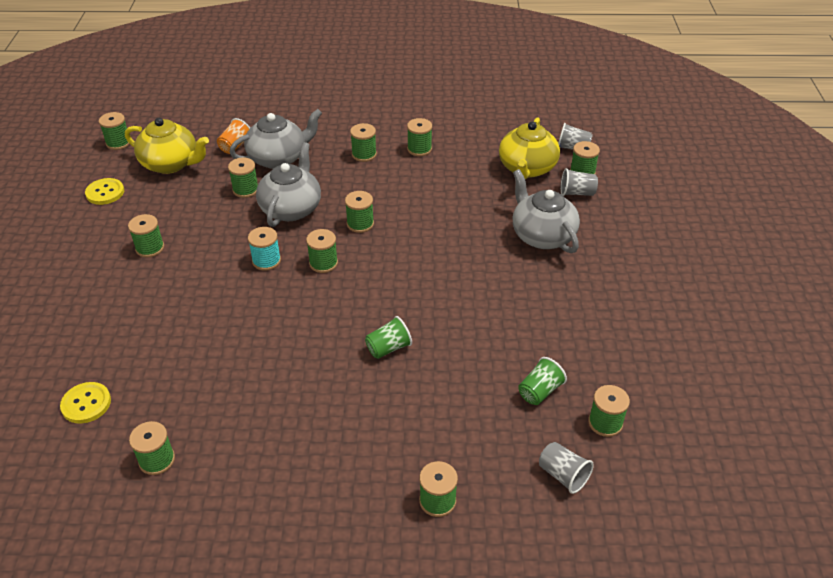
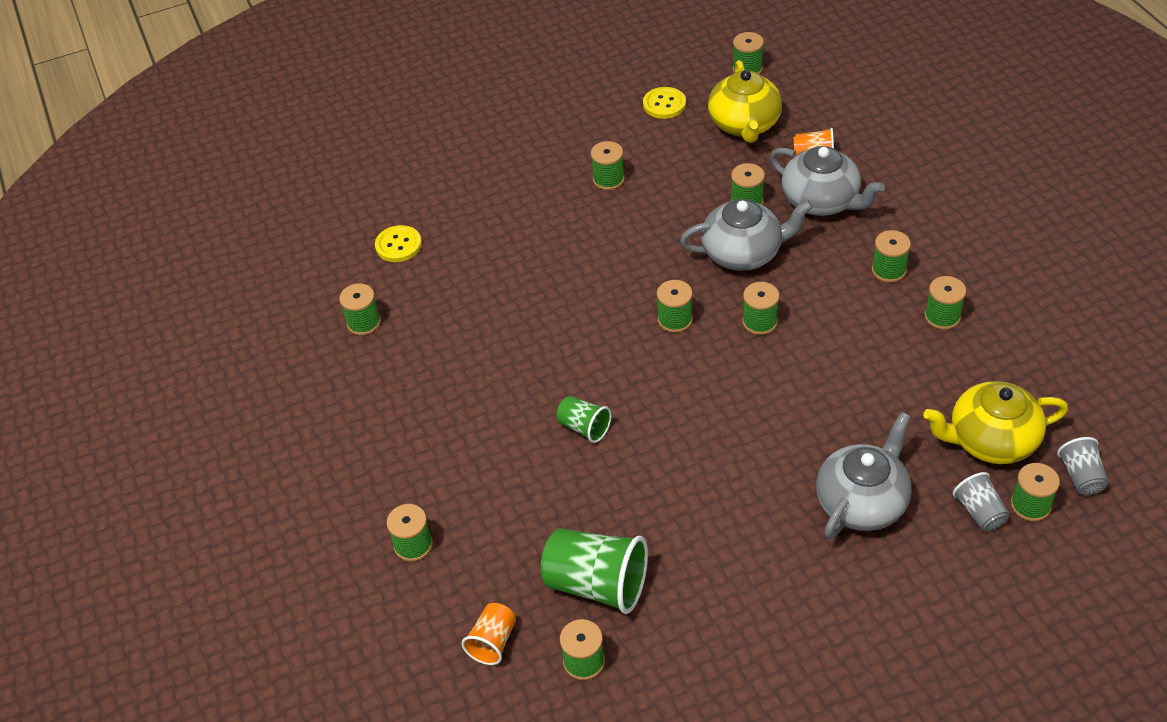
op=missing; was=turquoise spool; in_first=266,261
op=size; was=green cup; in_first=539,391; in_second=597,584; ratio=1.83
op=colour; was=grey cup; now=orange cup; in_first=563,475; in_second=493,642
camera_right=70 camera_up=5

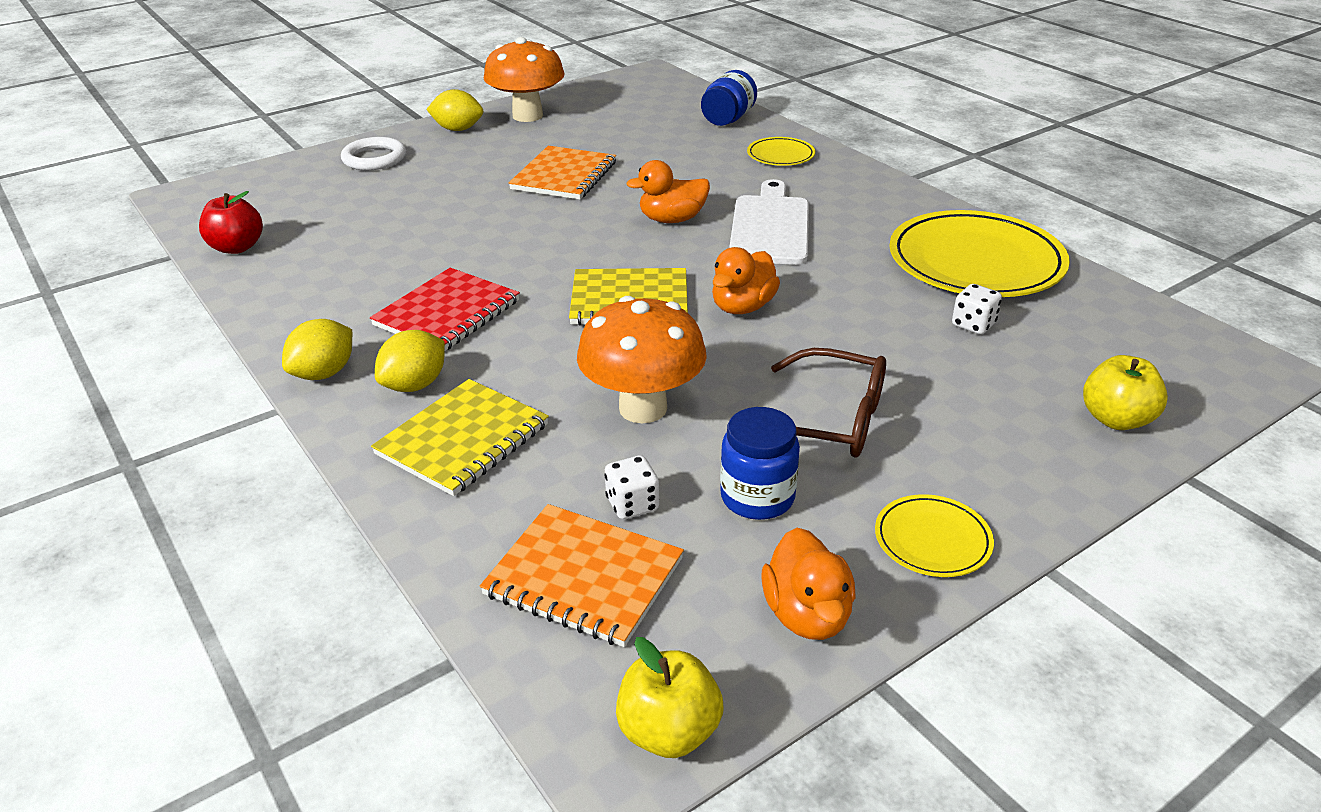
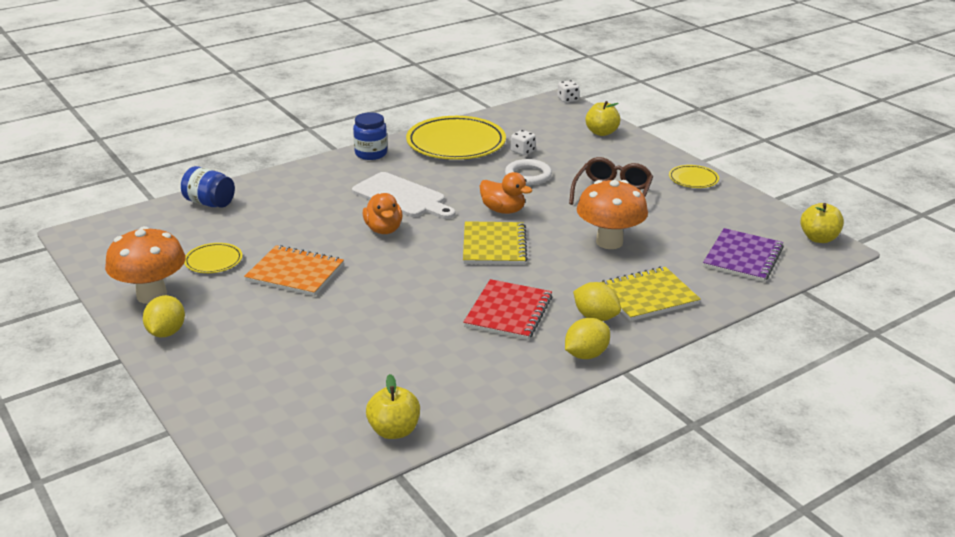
op=colour; was=red apple; now=yellow apple; in_first=237,247; in_second=394,431
op=spun; was=yellow lemon; in_first=324,373; in_second=586,354; clockwise=-75
op=relocated; was=white ring; in_first=374,158; in_second=528,175
op=spun; was=red notebook; in_first=447,313; in_second=508,312; clockwise=75
op=spun; was=yellow notebook; in_first=463,440; in_second=647,296; clockwise=-60
op=colour; was=orange notebook; now=purple notebook; in_first=583,577; in_second=743,257
op=relocated; was=white dice; in_first=632,504; in_second=567,99
op=relocated; was=blue jar; in_first=757,497; in_second=371,154
op=spun; was=white cutting board; in_first=770,227; in_second=402,197; clockwise=-150
op=relocated; was=yellow plate; in_first=780,155; in_second=213,261
op=missing; was=orange duck; in_first=807,614
camera_right=-90 camera_up=-5

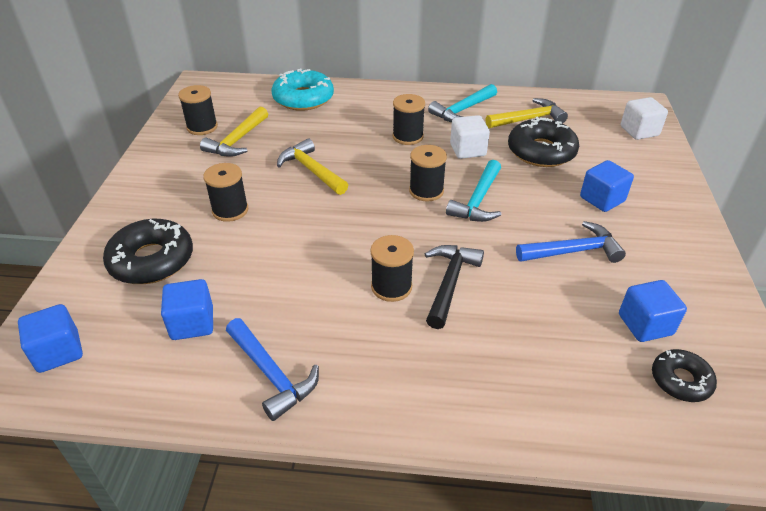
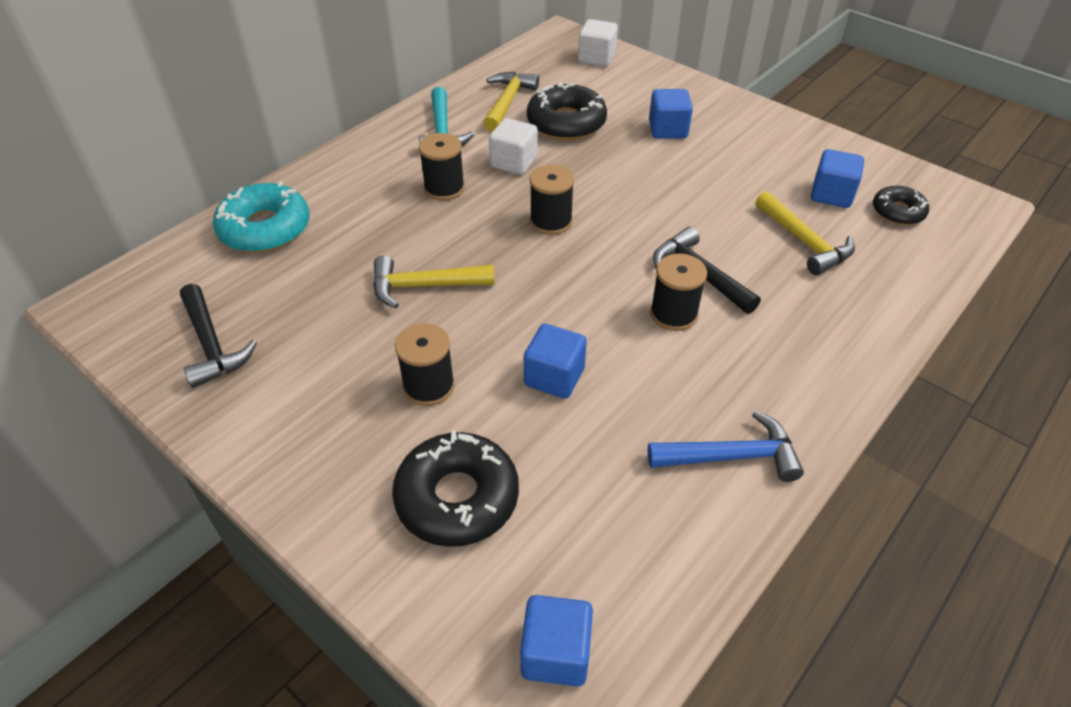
op=relocated; was=blue cube; in_first=192,323; in_second=554,377
op=exchanged; was=black spool; now=black hammer; in_first=202,127; in_second=211,345
op=relocated; was=yellow hammer; in_first=237,140; in_second=804,242
op=missing; was=turquoise hammer; in_first=478,200
op=missing; was=blue hammer; in_first=573,251
camera_right=-55 camera_up=5

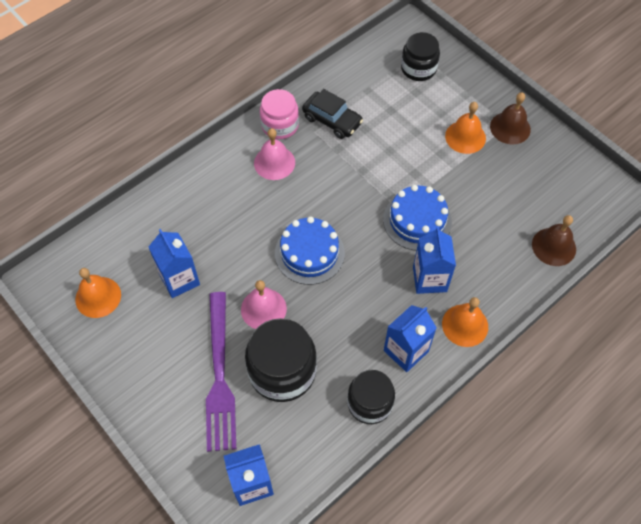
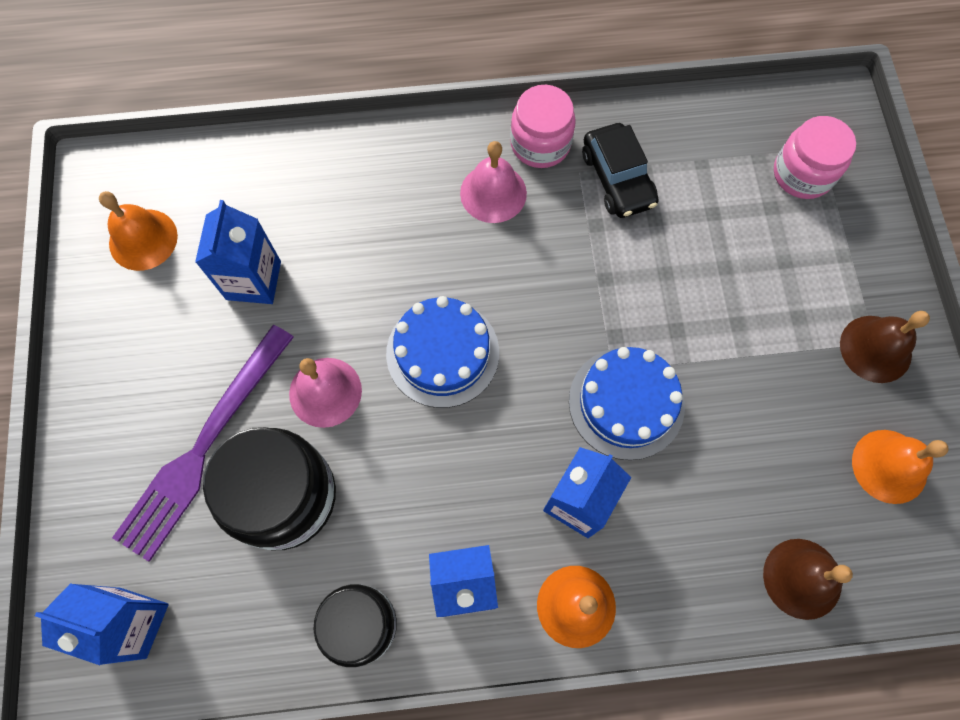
op=colour; was=black jar; now=pink jar; in_first=418,68; in_second=802,174
op=relocated; was=orange bell; in_first=465,137; in_second=889,466
camera_right=35 camera_up=10

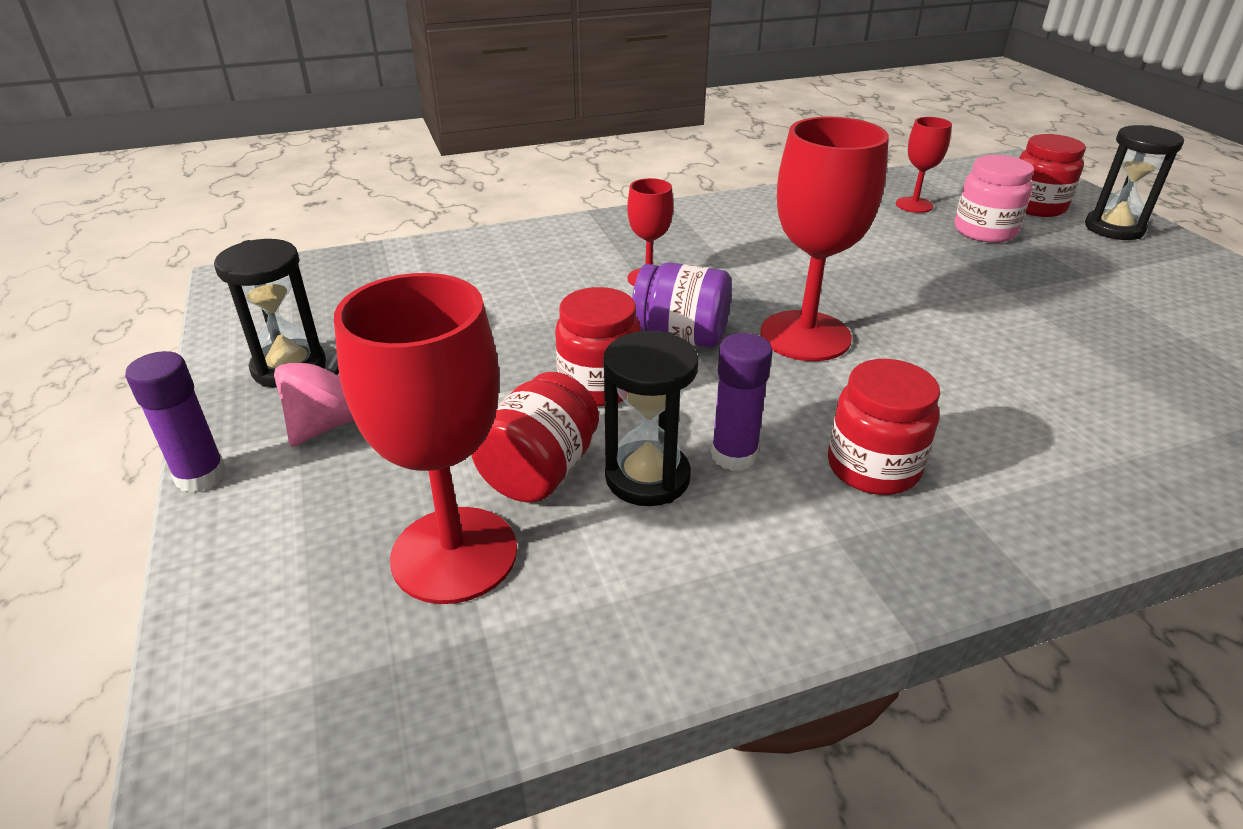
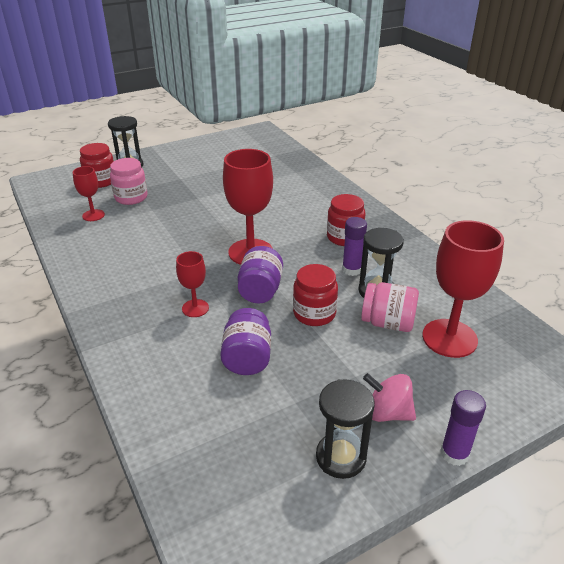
op=colour; was=red jar; now=pink jar; in_first=539,471; in_second=388,323
op=appeared; now=purple jar; in_second=247,358
camera_right=-100 camera_up=0

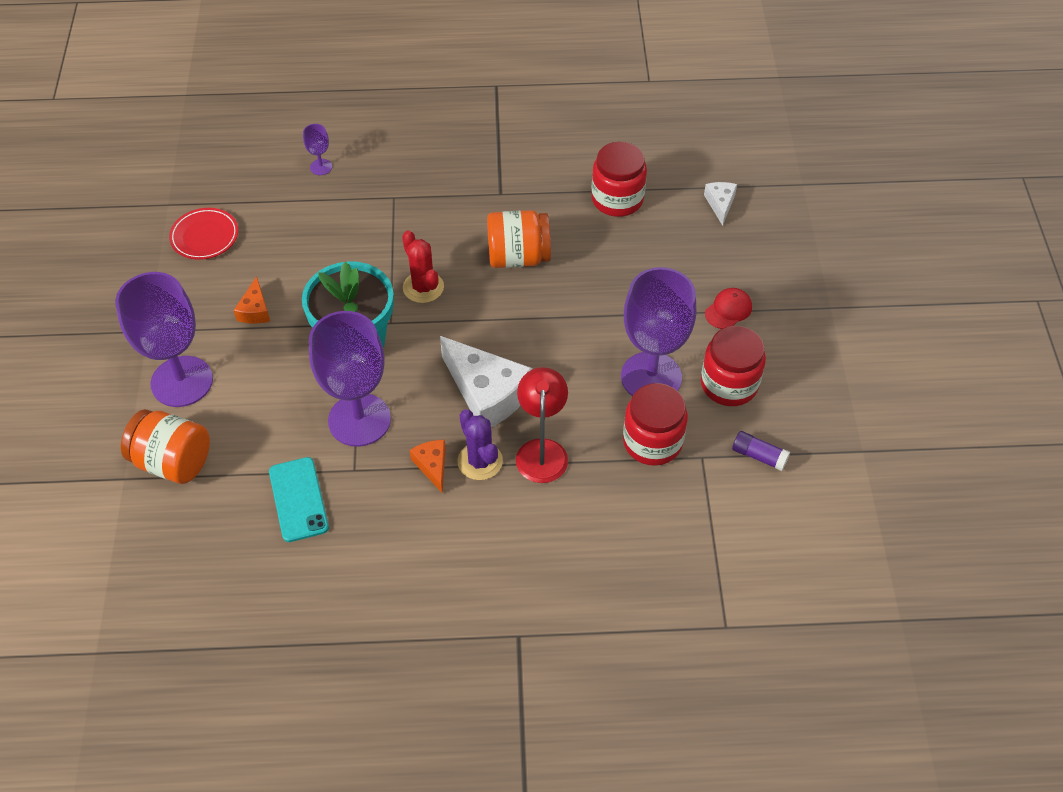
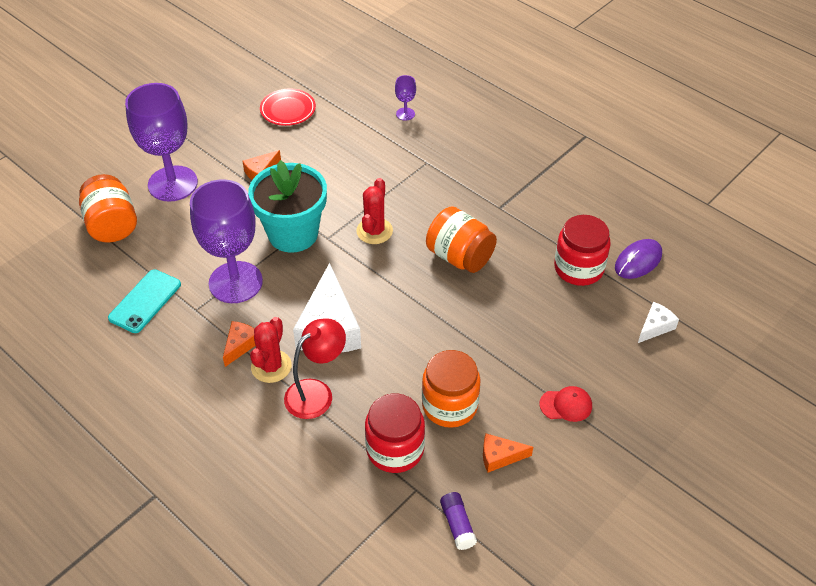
op=colour; was=purple cactus; now=red cactus; in_first=480,461; in_second=271,366
op=exchanged; was=purple goblet; now=orange jar; in_first=651,377; in_second=449,405
op=exchanged; was=red jar; now=orange cheese; in_first=729,384; in_second=500,457
op=appeared; now=purple mouse; in_second=638,261
camera_right=45 camera_up=-5

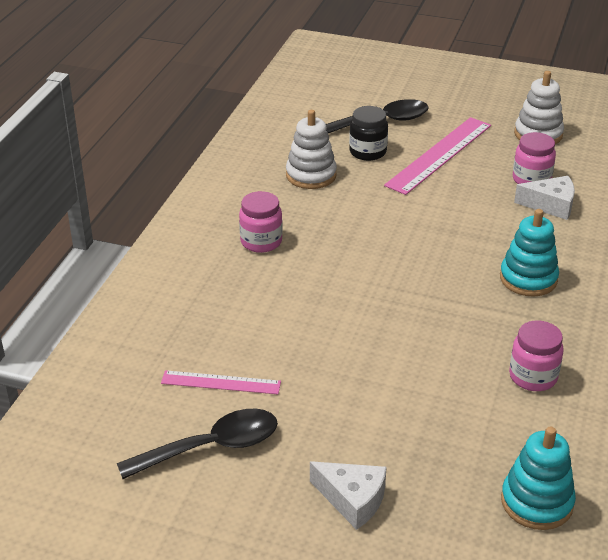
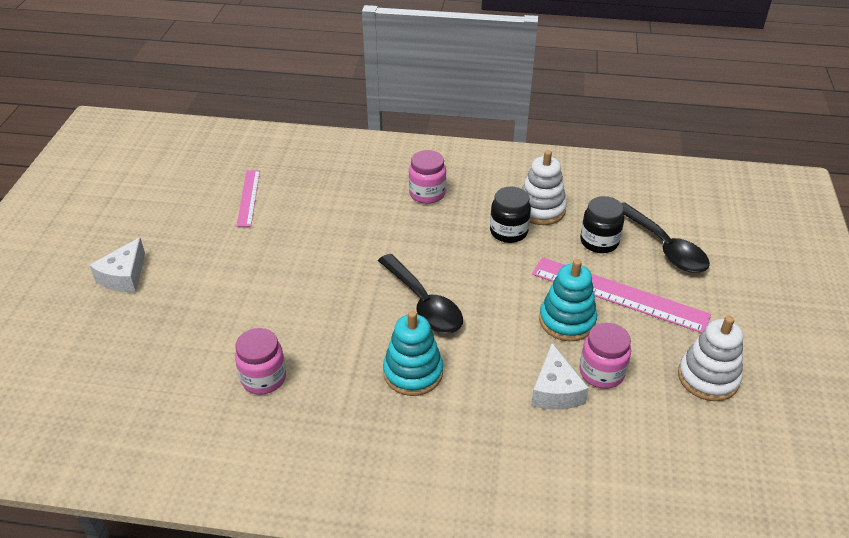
op=relocated; was=black spoon; in_first=211,447; in_second=423,304
op=relocated; was=turquoise stacking toy; in_first=536,502; in_second=567,321
op=appeared; now=black jar; in_second=508,232
camera_right=80 camera_up=5

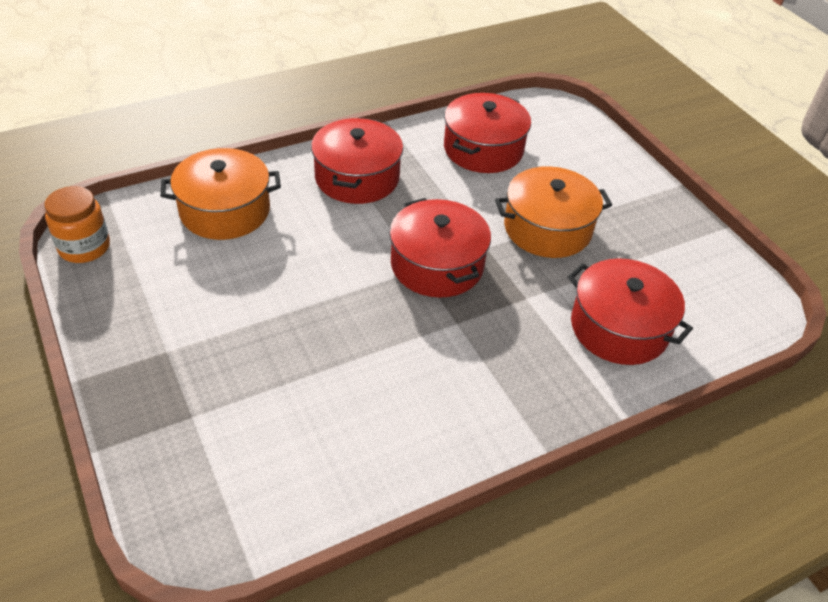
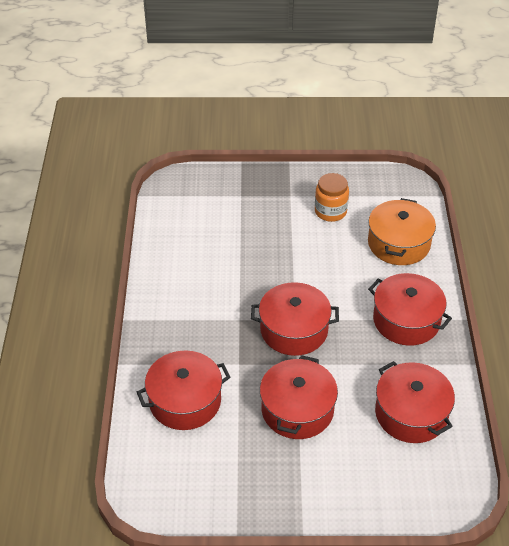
op=relocated; was=orange jar; in_first=84,247; in_second=330,211
op=colour; was=orange pot; now=red pot; in_first=547,228; in_second=297,409
camera_right=120 camera_up=0

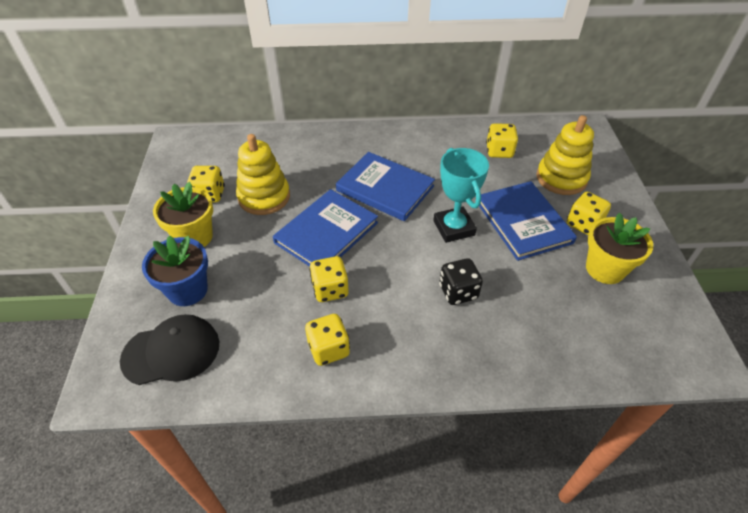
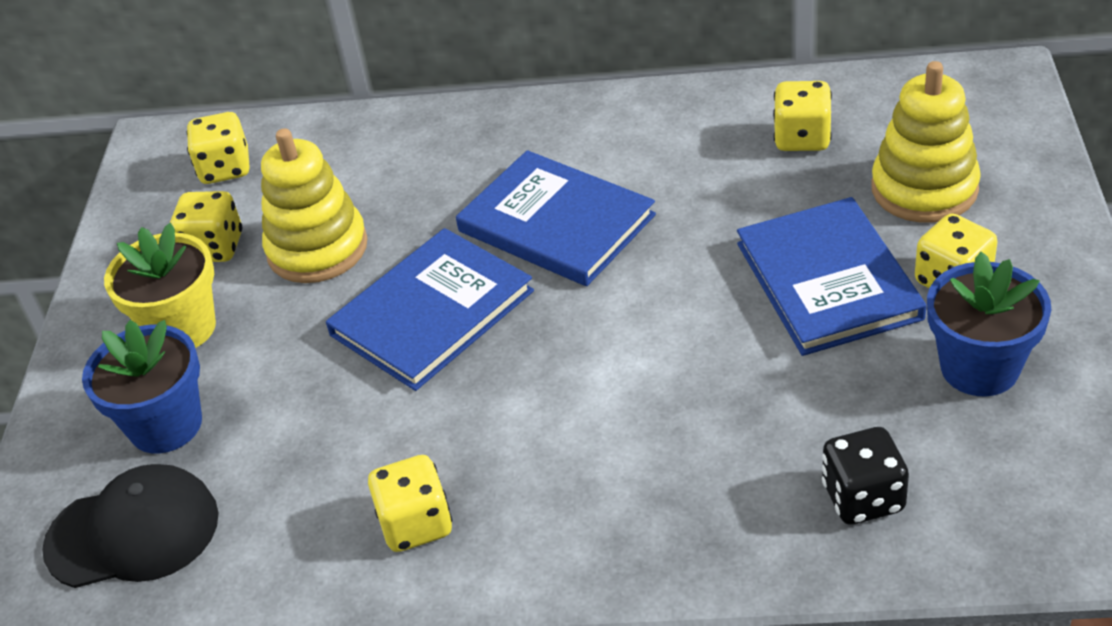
op=relocated; was=yellow dice; in_first=330,289; in_second=225,169
op=missing; was=turquoise trophy; in_first=453,228
op=relocated; was=black dice; in_first=458,292; in_second=863,498
op=colour; was=yellow flower pot; now=blue flower pot; in_first=605,269; in_second=979,367
camera_right=10 camera_up=-5

